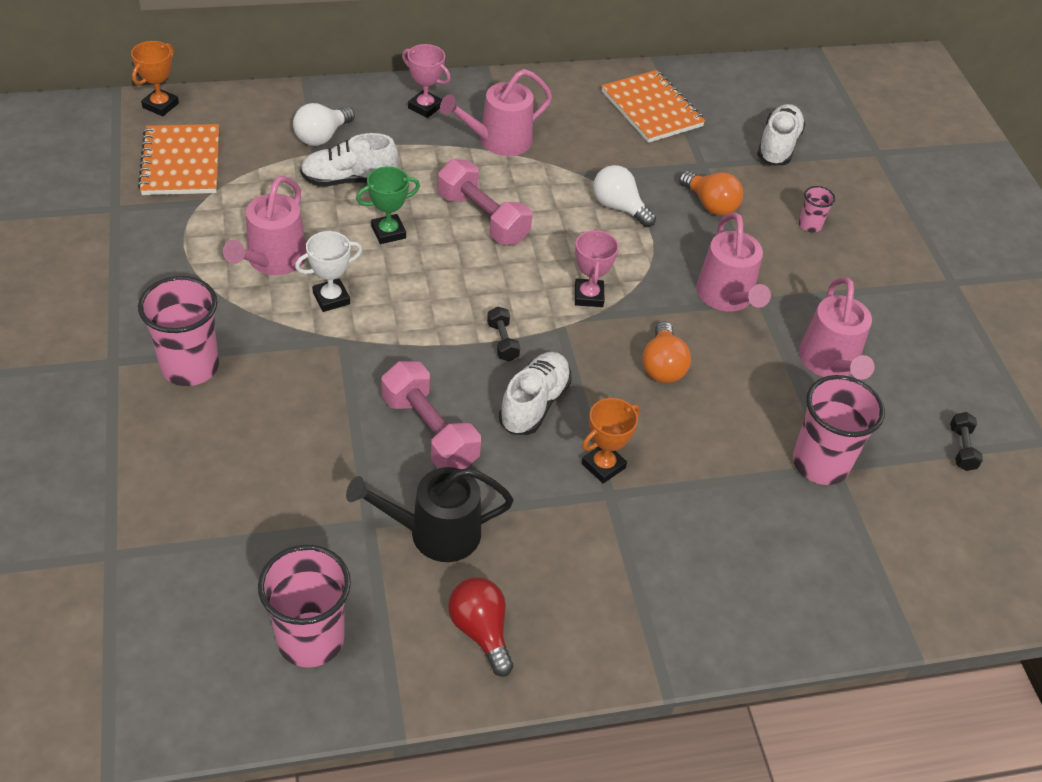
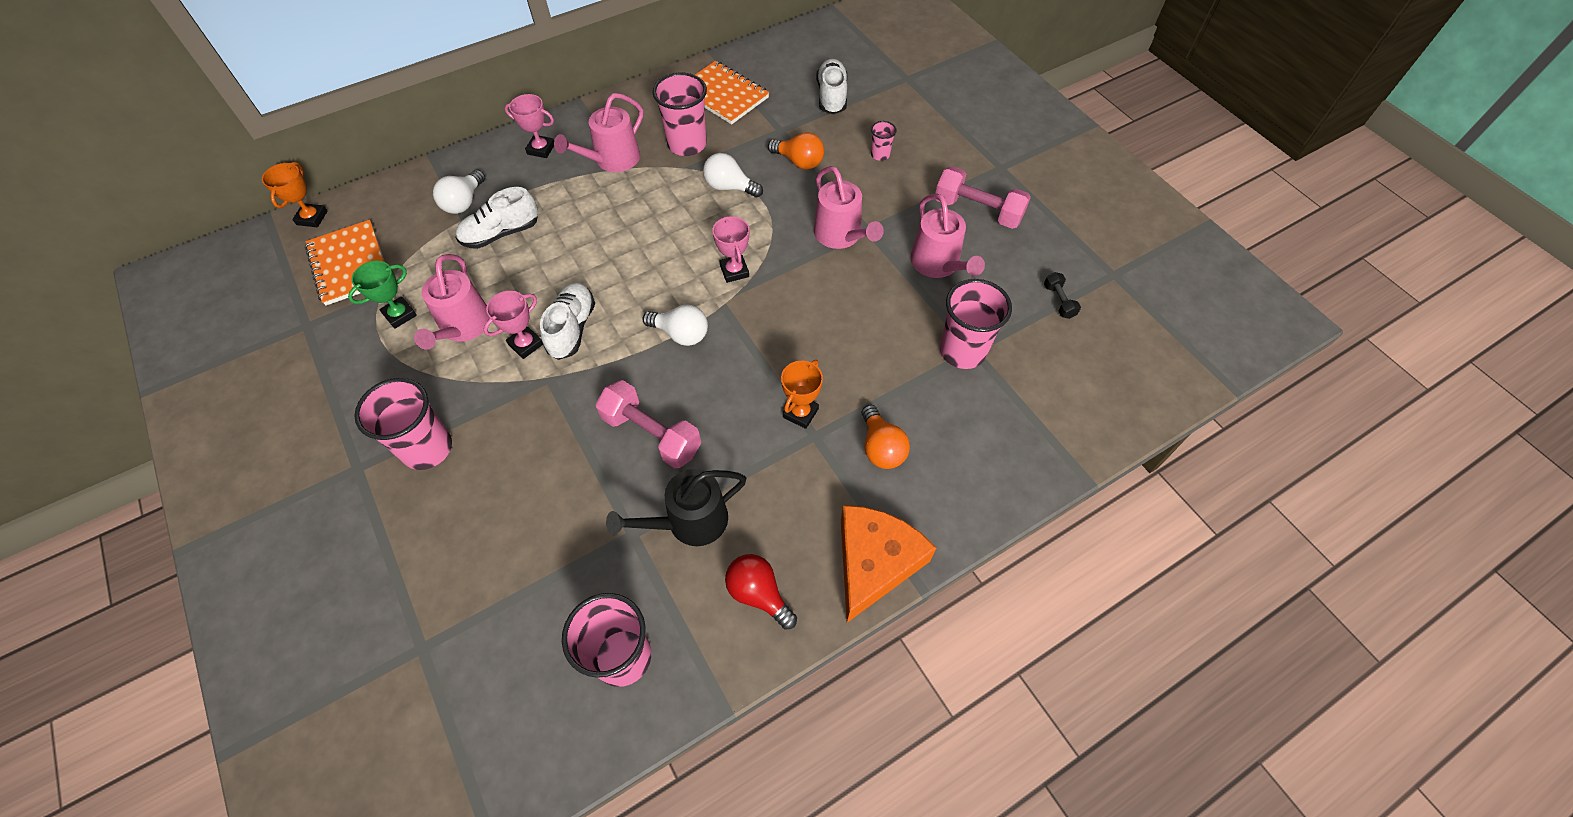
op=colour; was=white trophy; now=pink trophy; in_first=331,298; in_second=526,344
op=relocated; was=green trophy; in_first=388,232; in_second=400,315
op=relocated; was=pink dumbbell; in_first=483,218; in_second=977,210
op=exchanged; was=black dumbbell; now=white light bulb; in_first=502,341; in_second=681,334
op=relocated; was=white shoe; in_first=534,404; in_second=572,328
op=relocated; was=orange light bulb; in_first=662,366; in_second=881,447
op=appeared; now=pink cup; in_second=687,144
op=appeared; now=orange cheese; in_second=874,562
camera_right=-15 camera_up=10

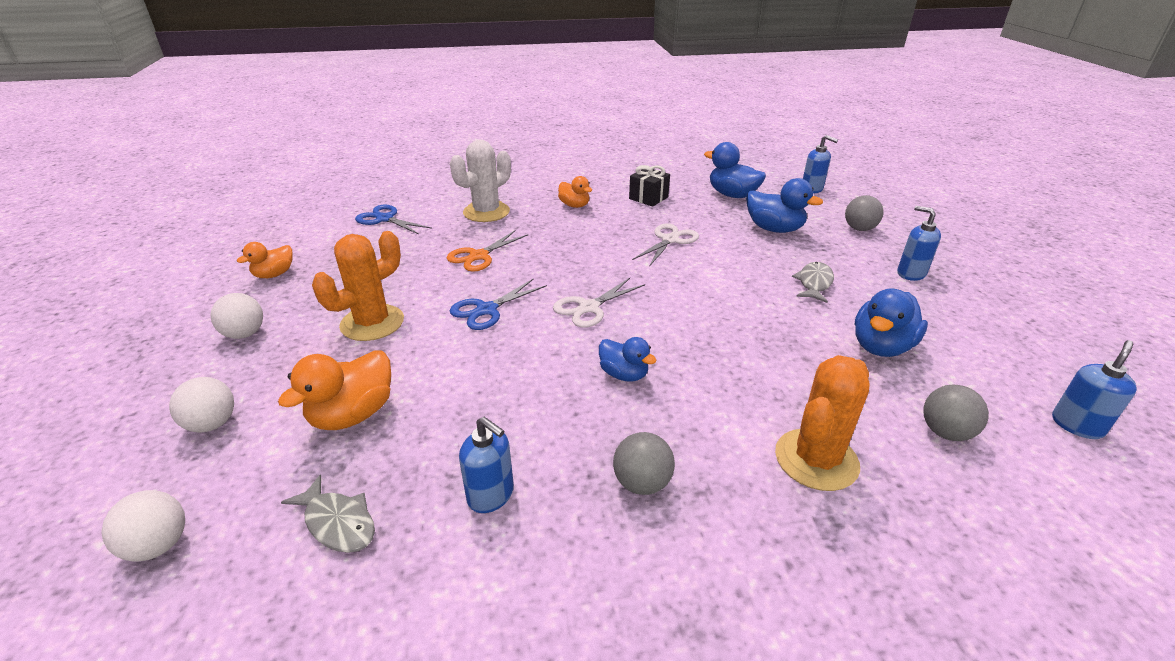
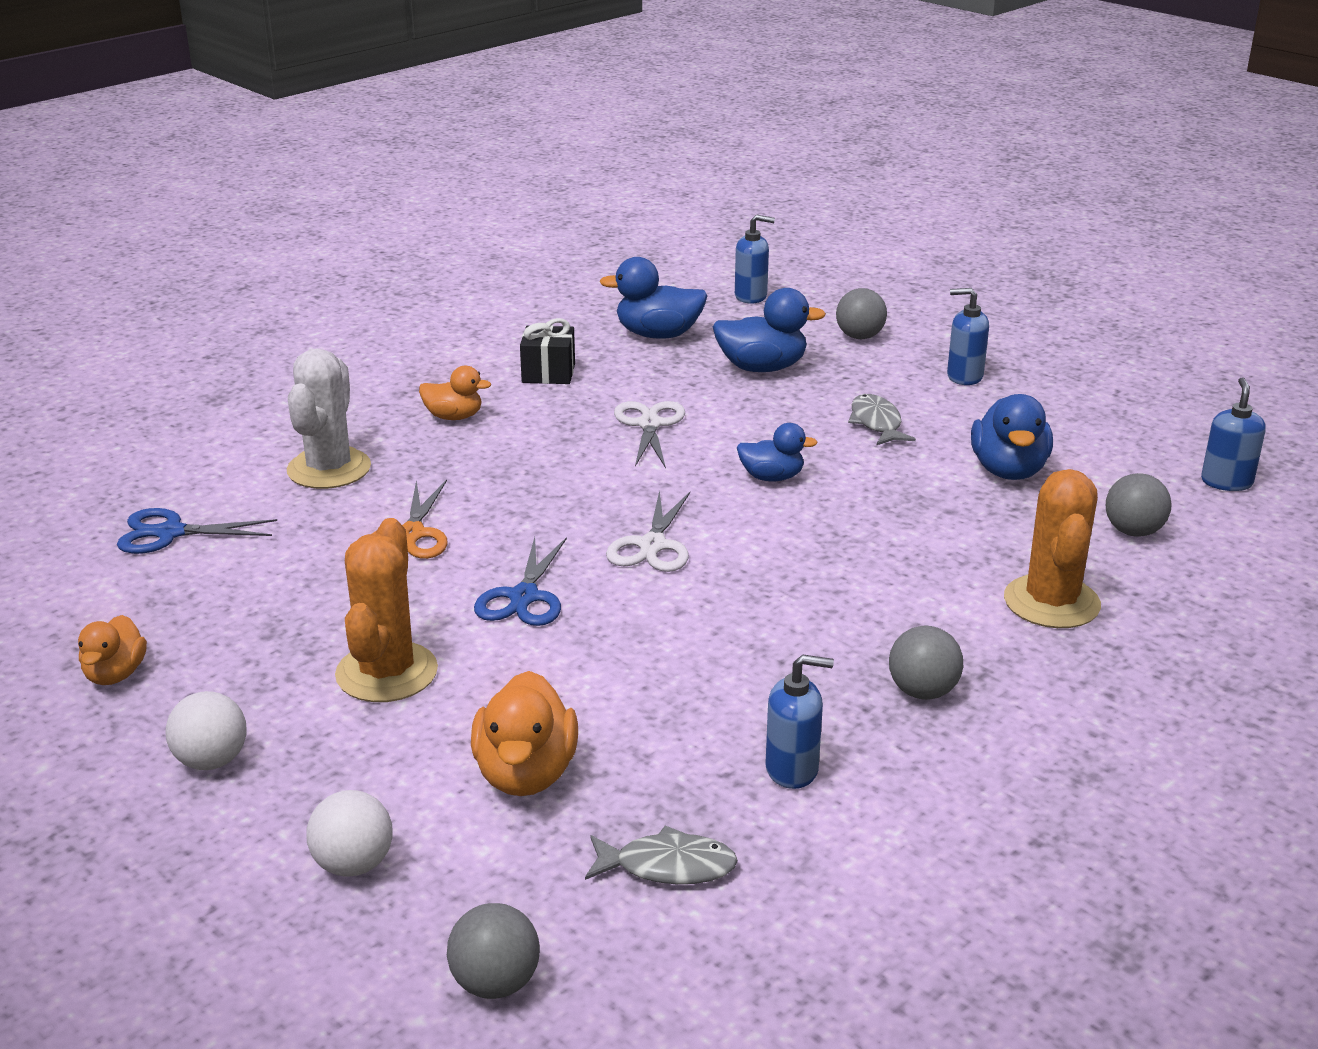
op=colour; was=white ball; now=grey ball; in_first=158,545; in_second=495,983
op=relocated; was=blue duck; in_first=624,374; in_second=772,477
camera_right=-35 camera_up=-5

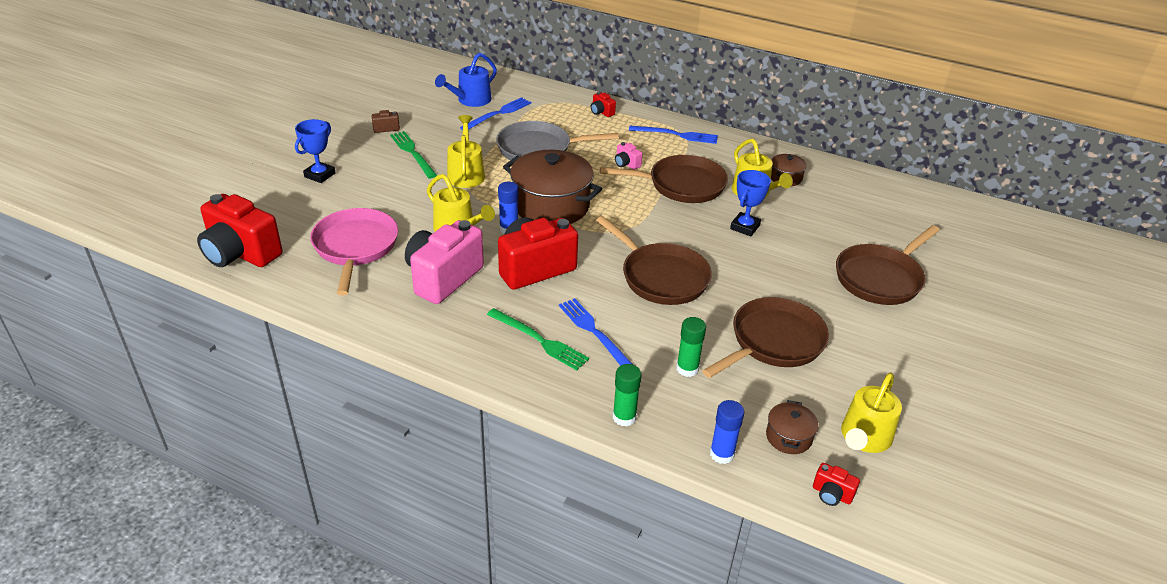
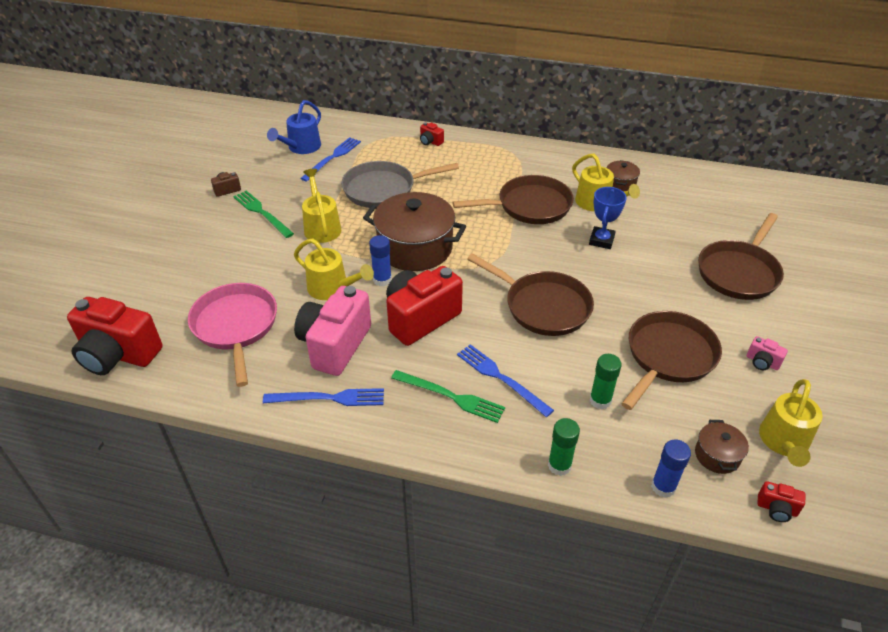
op=missing; was=blue trophy; in_first=320,175
op=relocated; was=pink camera; in_first=626,164; in_second=762,362
op=relocated; was=blue fork; in_first=676,135; in_second=329,398
camera_right=-10 camera_up=5

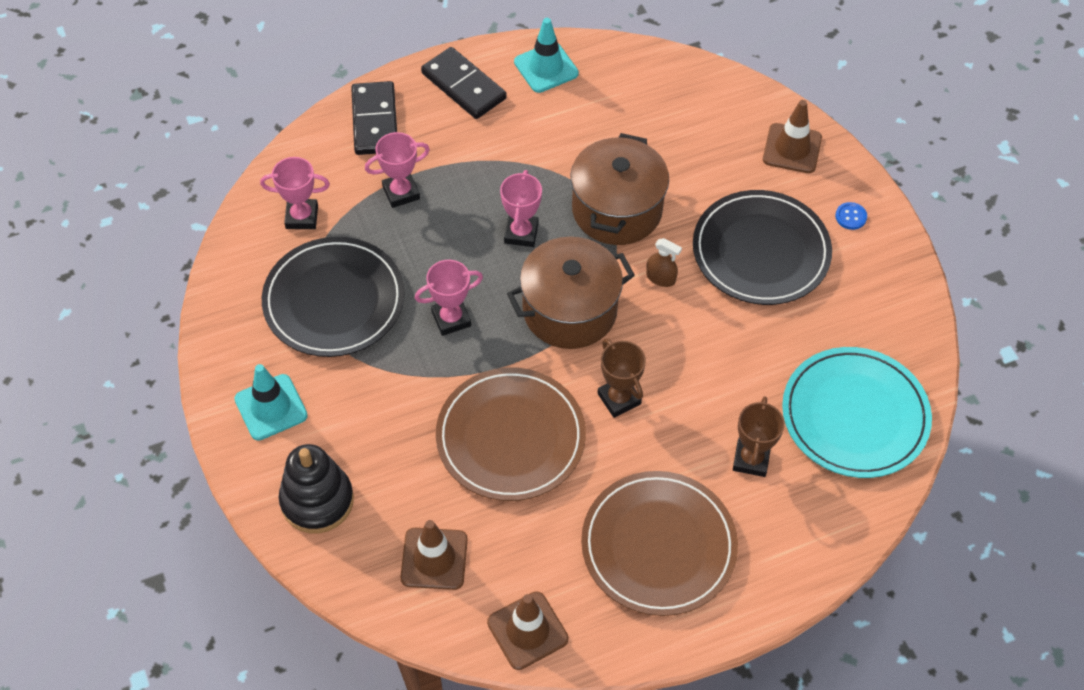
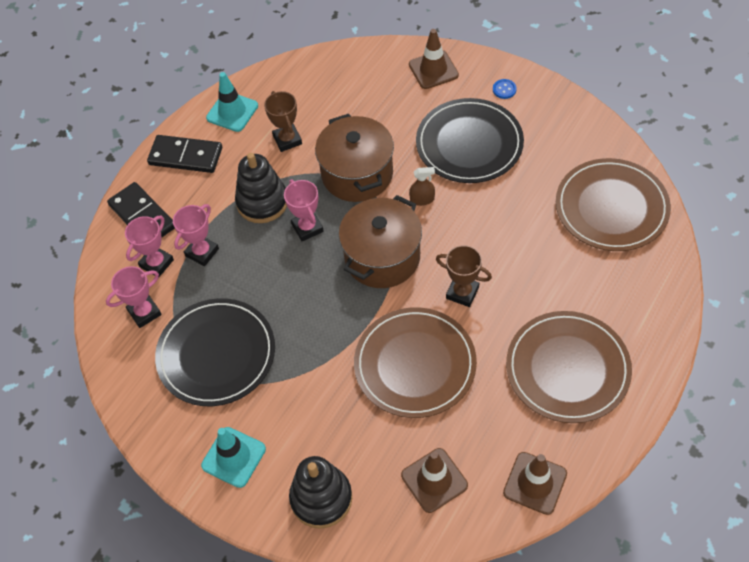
op=relocated; was=pink trophy; in_first=451,319; in_second=156,263
op=relocated; was=brown trophy; in_first=751,459; in_second=287,140
op=colour; was=turquoise plate; now=brown plate; in_first=855,415; in_second=611,208
op=appeared; now=black stacking toy; in_second=262,202
camera_right=-30 camera_up=0

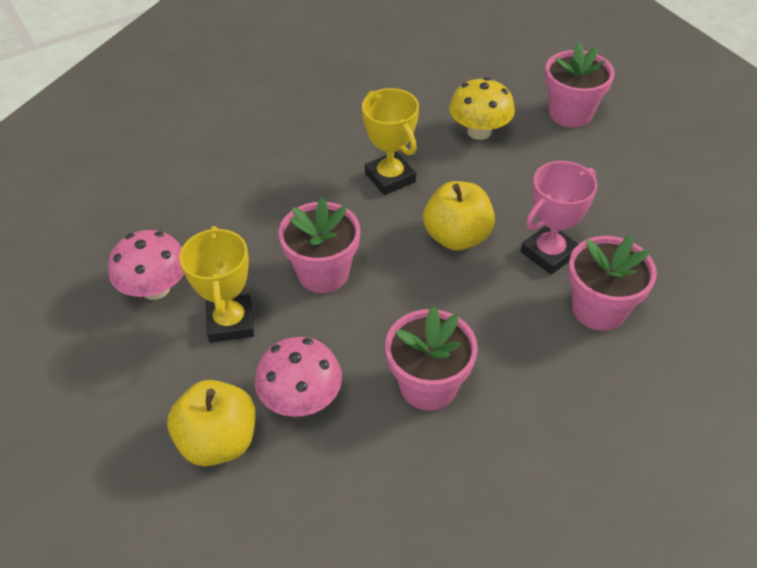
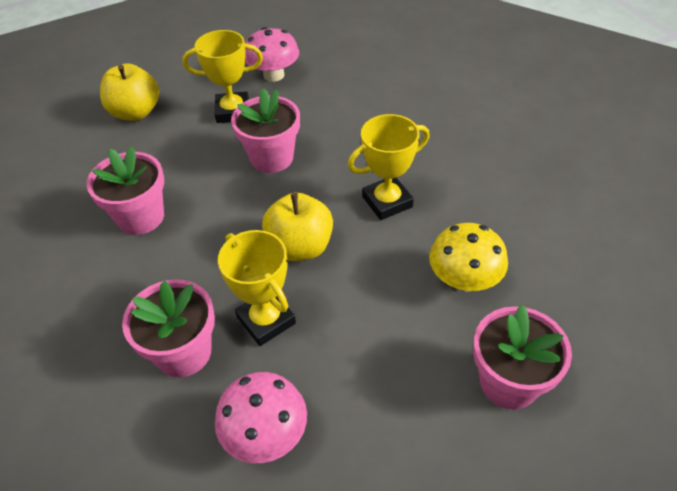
op=relocated; was=pink mushroom; in_first=301,399; in_second=266,434
op=colour; was=pink trophy; now=yellow trophy; in_first=549,253; in_second=266,320
camera_right=95 camera_up=0

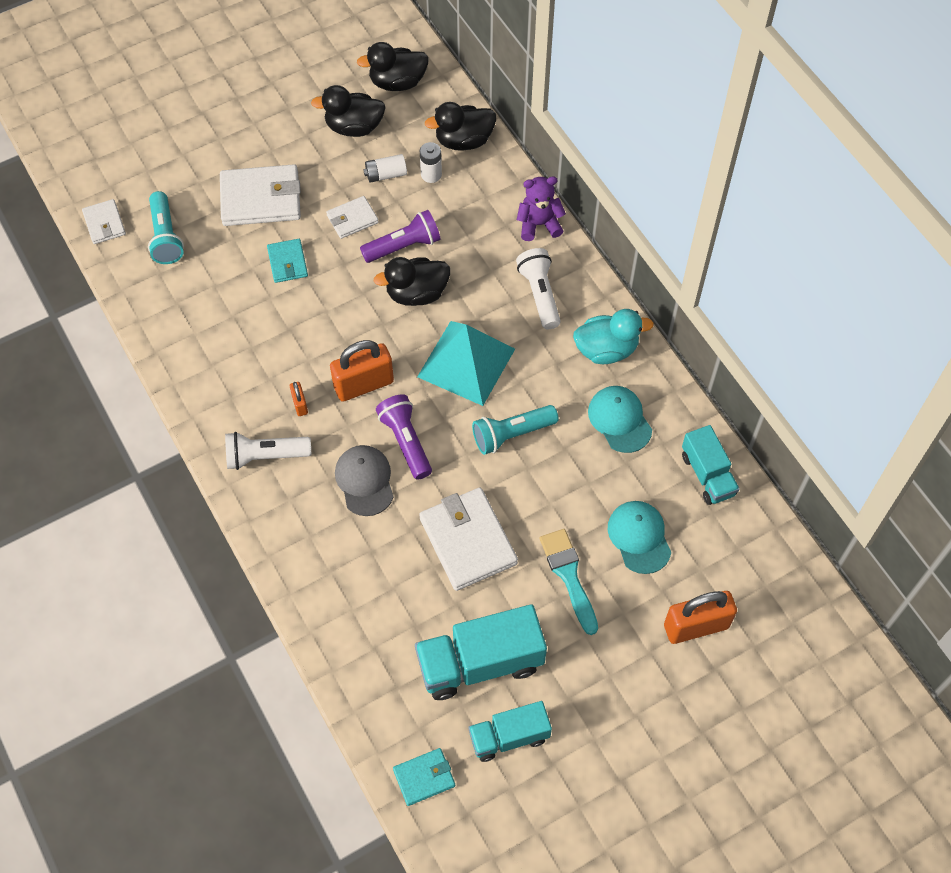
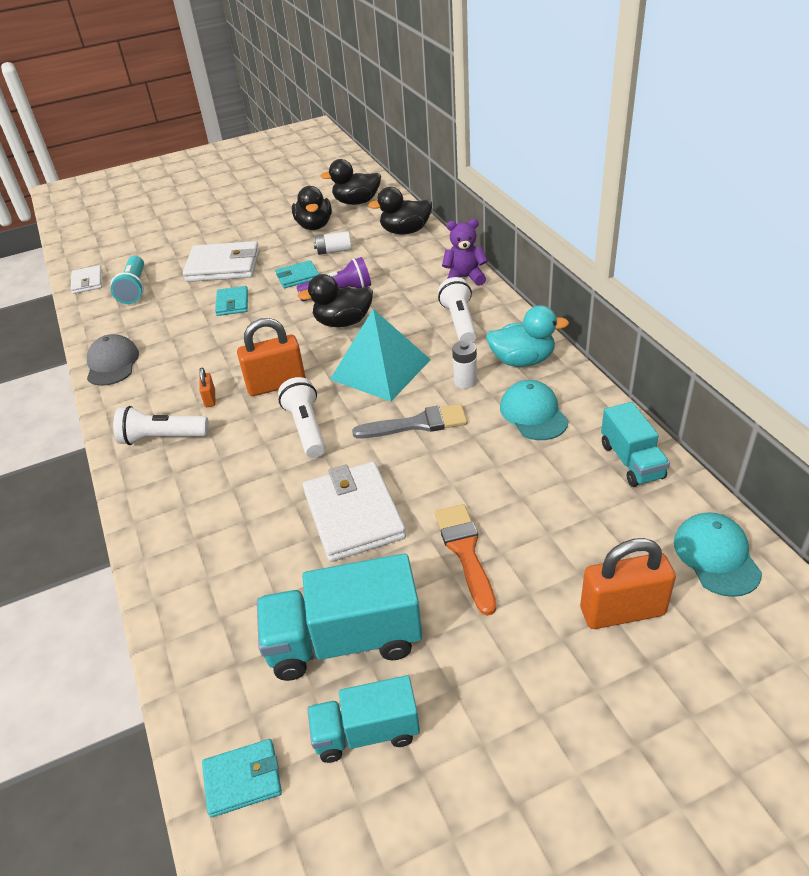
op=spun; was=black duck; in_first=354,127; in_second=314,226; clockwise=-105
op=colour; was=white wallet; now=turquoise wallet; in_first=352,219; in_second=297,277
op=relocated; was=grey cap; in_first=365,481; in_second=112,364
op=colour; was=purple flashlight; now=white flashlight; in_first=406,441; in_second=306,428
op=relocated; was=white battery; in_first=431,174; in_second=465,381
op=exchanged; was=turquoise flashlight; now=grey brush; in_first=511,434; in_second=417,424
op=colour; was=turquoise brush; now=orange brush; in_first=569,576; in_second=465,552
op=relocated; was=turquoise cap; in_first=639,537; in_second=716,556
camera_right=10 camera_up=-20

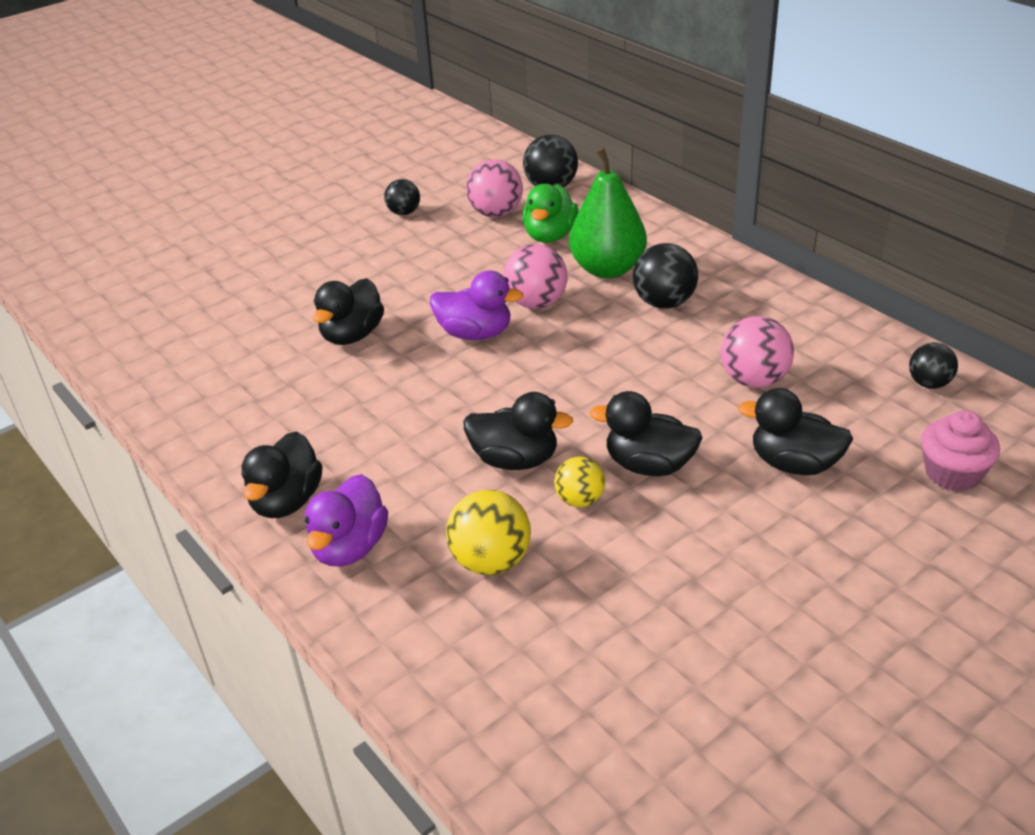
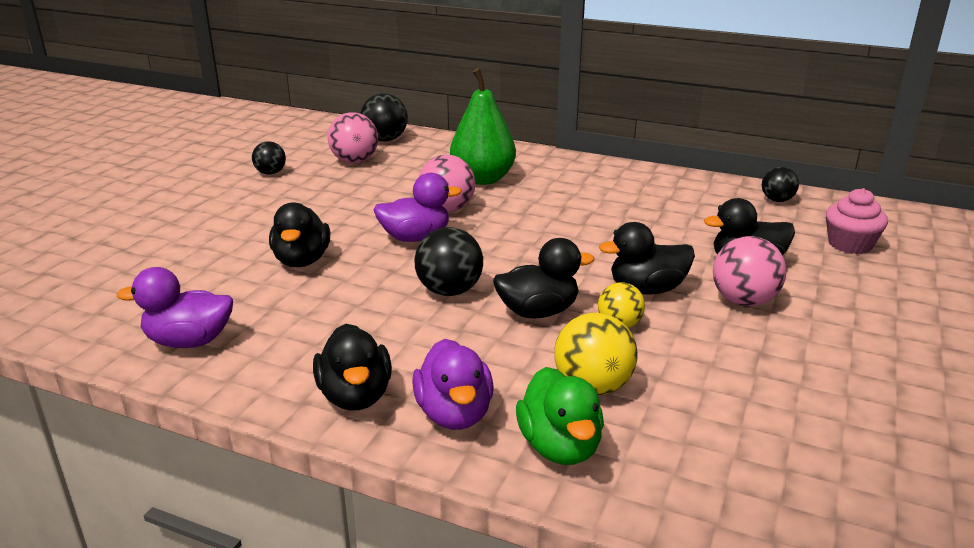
op=relocated; was=green duck; in_first=550,236; in_second=560,447
op=relocated; was=black ball; in_first=664,303; in_second=449,291
op=relocated; was=pink ball; in_first=754,380; in_second=743,301
op=appeared; now=purple duck; in_second=189,341
camera_right=-30 camera_up=-10

